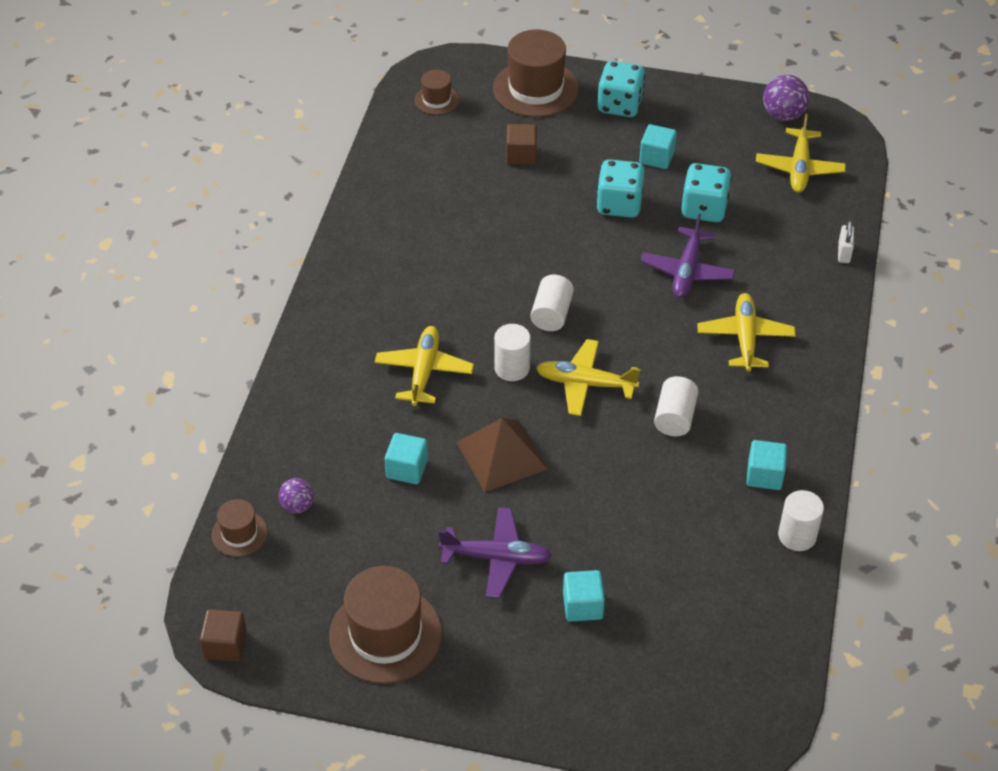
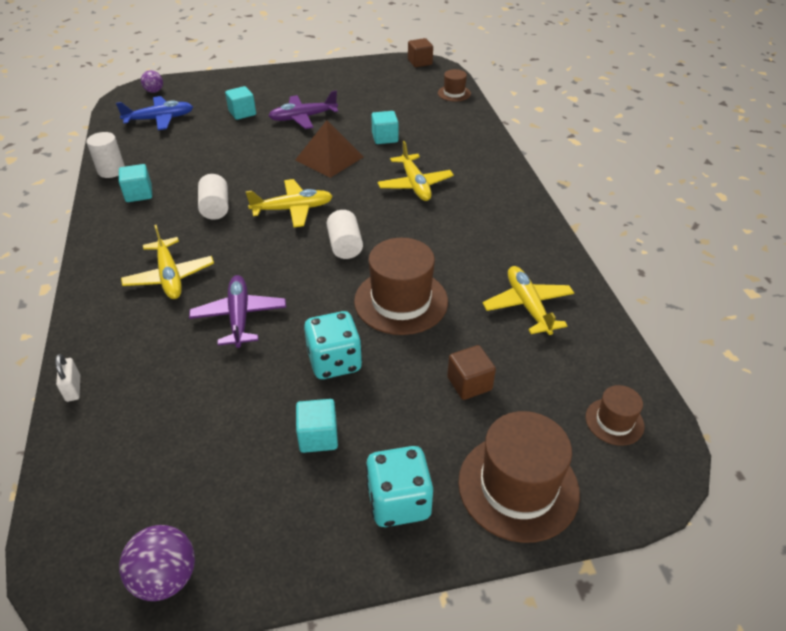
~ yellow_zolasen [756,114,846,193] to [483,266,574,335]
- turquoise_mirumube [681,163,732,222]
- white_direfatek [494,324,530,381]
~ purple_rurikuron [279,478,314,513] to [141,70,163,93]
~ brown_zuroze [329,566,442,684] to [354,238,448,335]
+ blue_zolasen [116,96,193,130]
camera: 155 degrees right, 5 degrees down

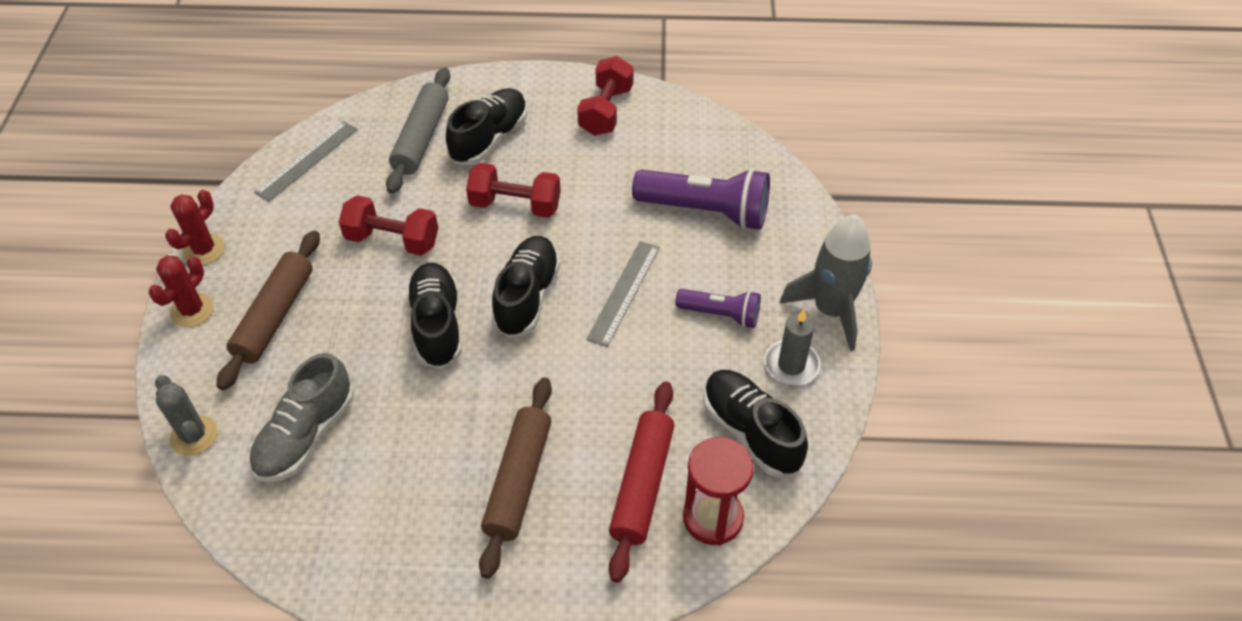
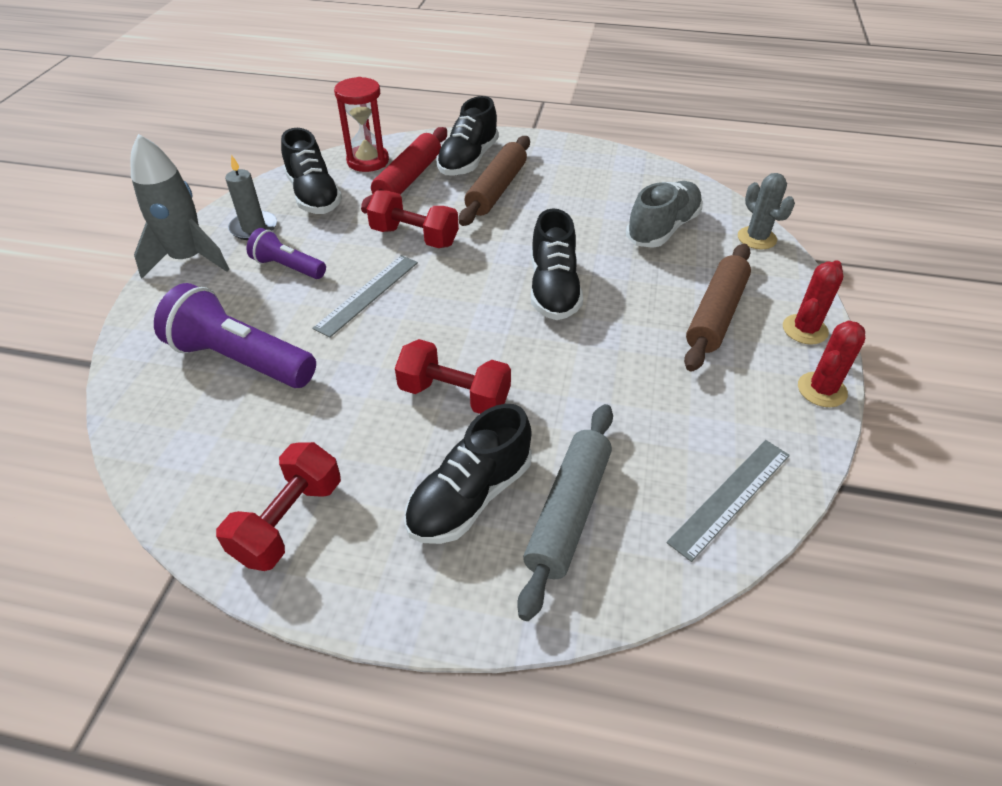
~ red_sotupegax [339,195,438,256] to [367,190,459,248]
~ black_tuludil [491,236,560,338] to [437,96,499,176]
camera: 170 degrees left, 5 degrees down

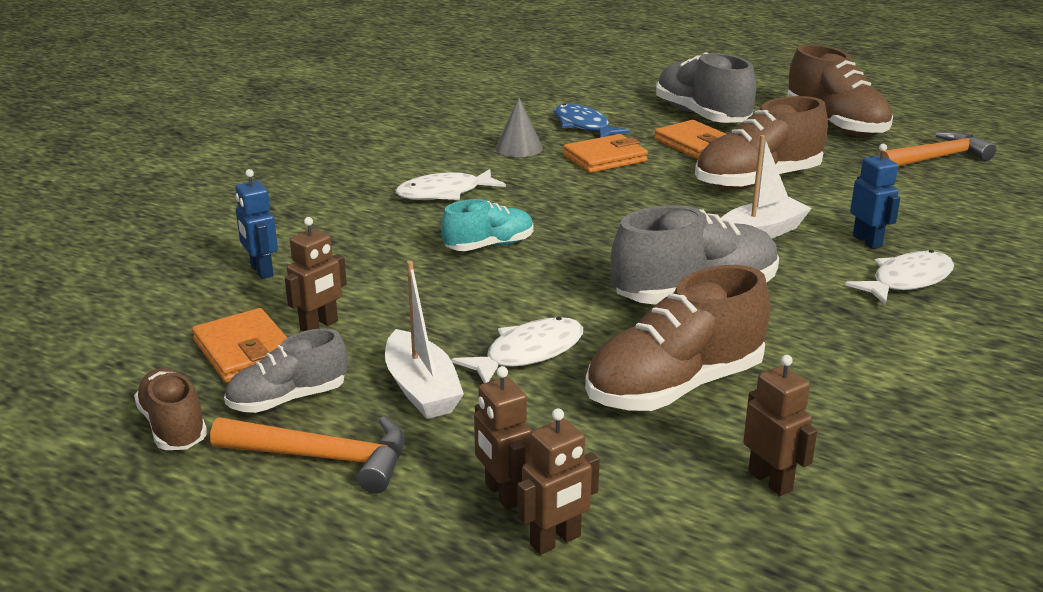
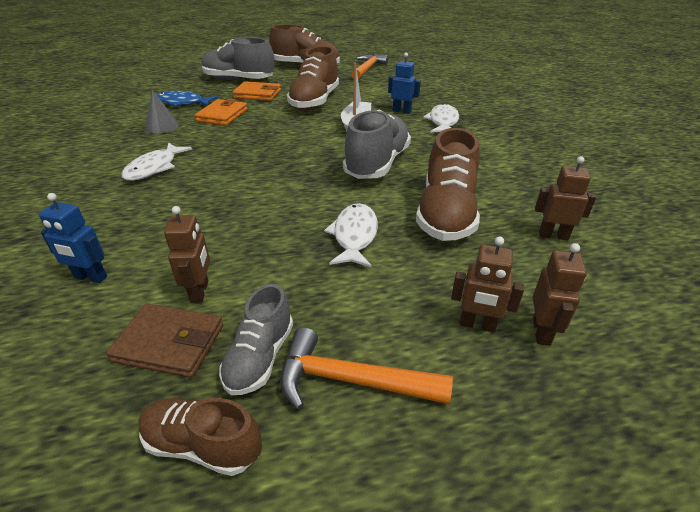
- turquoise_tuludil [441,199,534,251]
- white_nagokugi [385,261,464,419]
~ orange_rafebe [192,308,287,382] to brown_rafebe [106,304,223,378]
~ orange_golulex [210,416,405,493] = [280,327,453,410] 135 degrees counterclockwise
camera: 45 degrees left, 10 degrees up

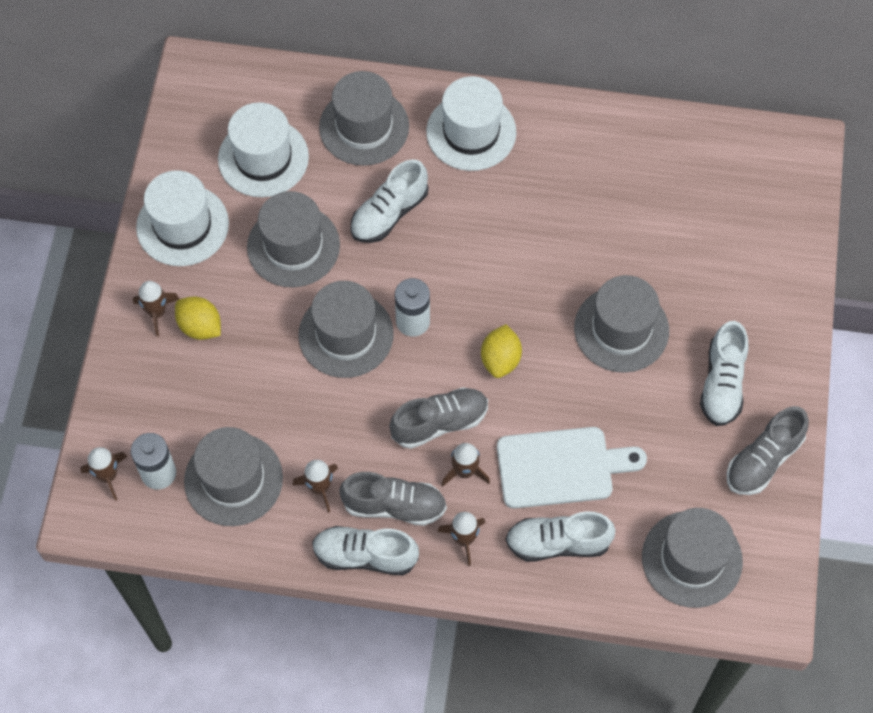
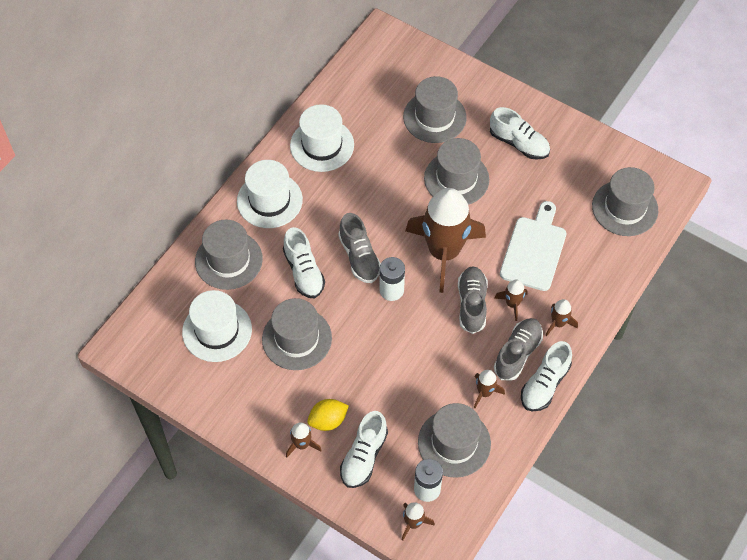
~ white_zuroze [136,170,229,266] to [290,104,354,172]
~ grey_zuroze [298,281,394,378] to [403,76,467,143]
~ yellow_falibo [481,324,522,378] to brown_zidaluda [405,188,486,293]
~ grey_tuludil [727,406,809,495] to [338,213,381,283]
~ white_tuludil [506,511,616,561] to [340,411,388,488]
camera: 65 degrees left, 5 degrees down

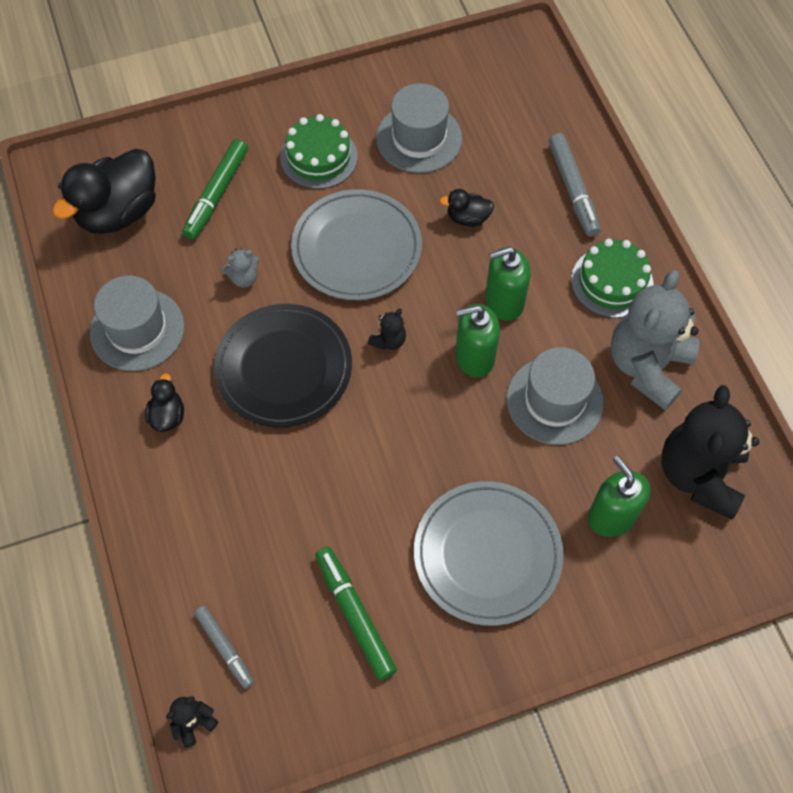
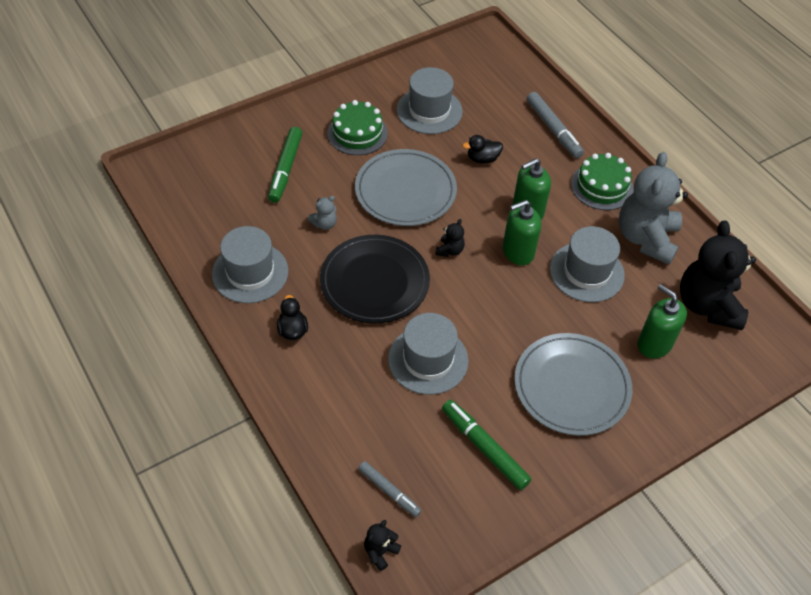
- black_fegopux [52,149,156,234]
+ grey_zuroze [388,313,469,395]
camera: 15 degrees left, 10 degrees down

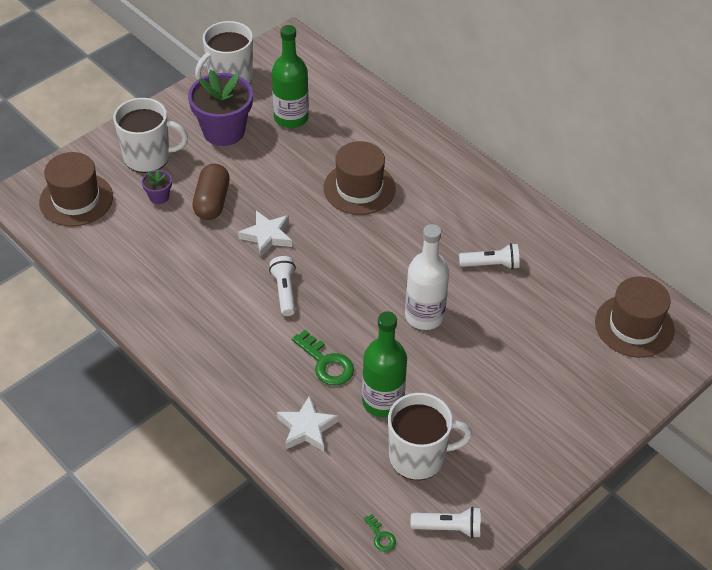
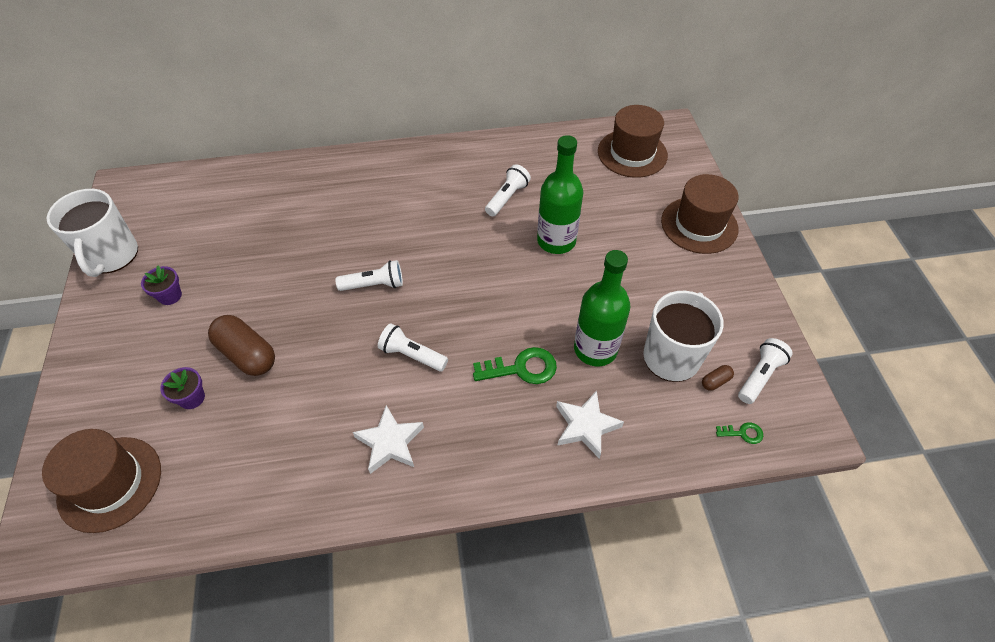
~ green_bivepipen [272,25,309,128] to [537,135,583,254]
~ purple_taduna [188,70,253,146] = [141,266,182,305] x0.45
- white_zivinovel [113,98,188,173]
~ brown_zuroze [324,141,396,215] to [661,174,739,254]
~ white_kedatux [238,211,292,257] to [353,405,424,474]
- white_bivepipen [405,224,449,330]
+ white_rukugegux [335,260,403,291]
+ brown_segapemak [702,365,734,391]
camera: 55 degrees left, 5 degrees up

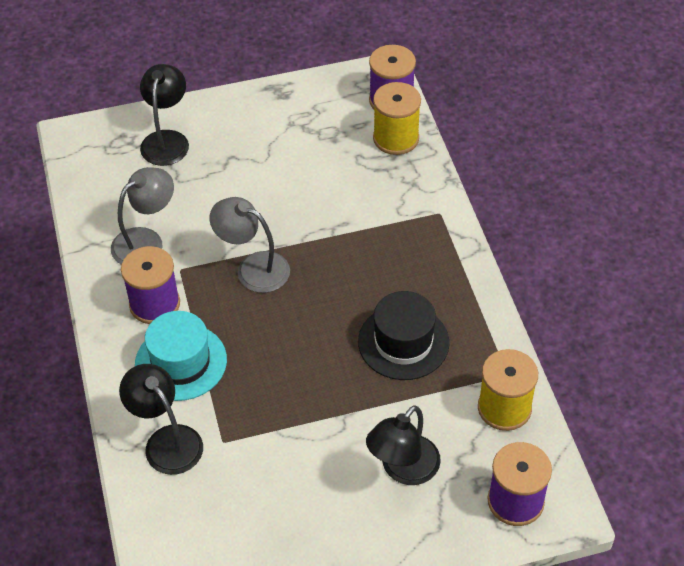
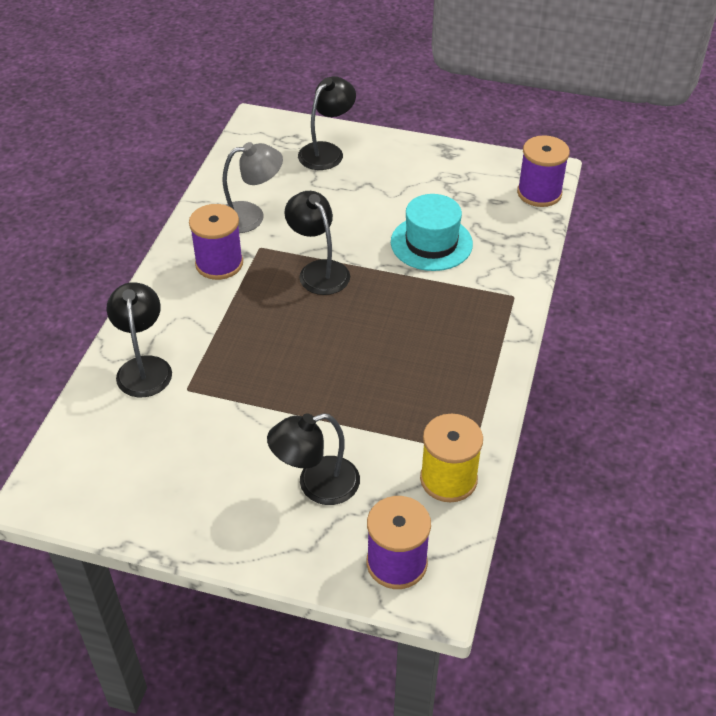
- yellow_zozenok [373,82,421,155]
~ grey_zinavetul [210,197,290,293] to black_zinavetul [284,191,350,295]
- black_zuroze [358,291,449,380]
~ turquoise_zuroze [135,311,227,401] to [391,194,473,271]
camera: 30 degrees right, 5 degrees down

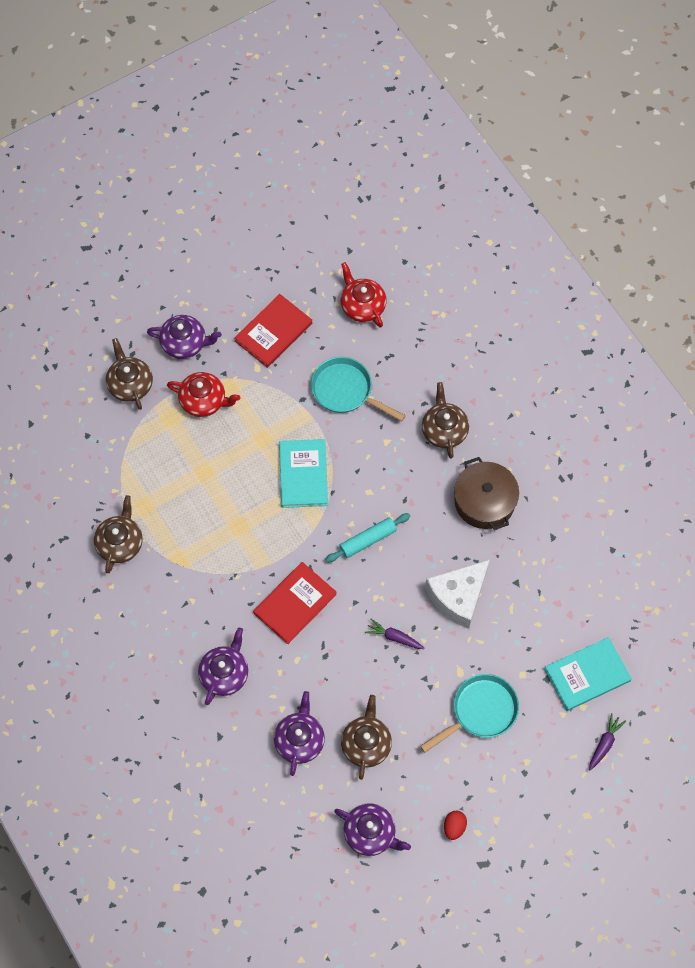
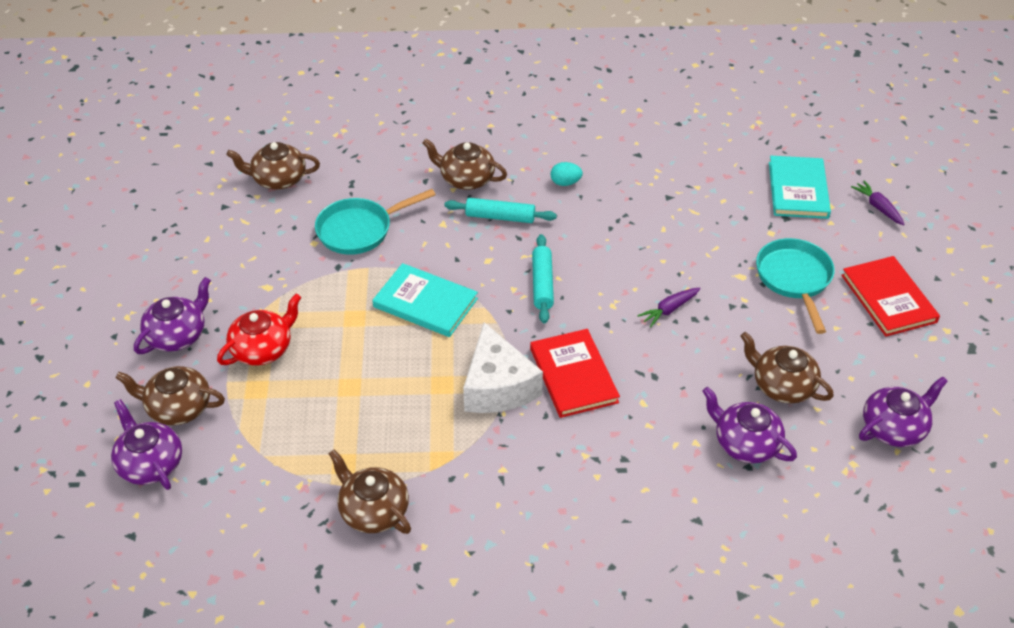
~ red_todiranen [341,262,386,328] to brown_todiranen [226,142,320,190]
~ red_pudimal [235,294,312,368] to [841,256,940,337]
~ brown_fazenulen [454,457,519,530] to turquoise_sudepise [551,162,583,186]
~ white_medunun [425,560,490,629] to [463,322,543,413]
~ purple_todiranen [198,628,248,705] to [111,399,182,490]
- red_sudepise [444,811,467,840]
+ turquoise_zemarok [444,198,557,223]
camera: 60 degrees left, 20 degrees down

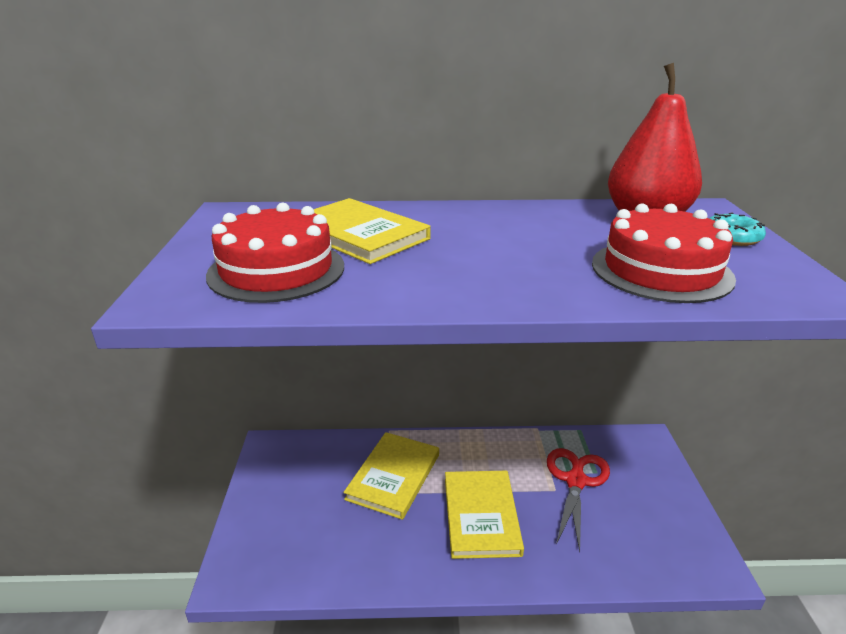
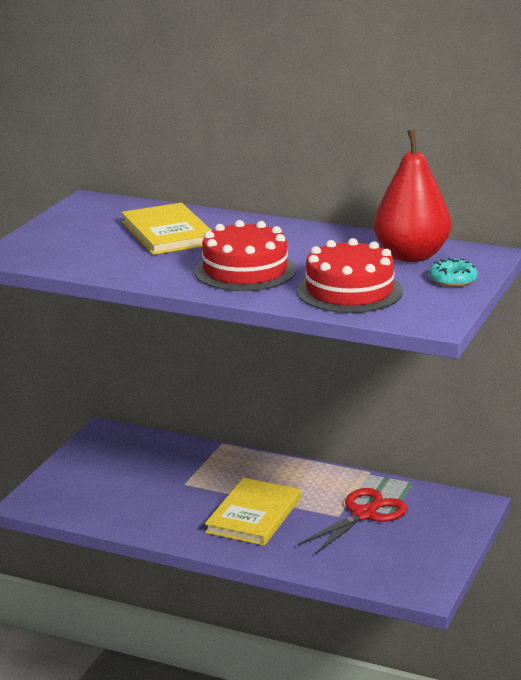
~ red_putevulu [206,203,344,303] to [194,220,296,291]
- yellow_pudimal [343,432,439,520]
camera: 25 degrees right, 5 degrees down

